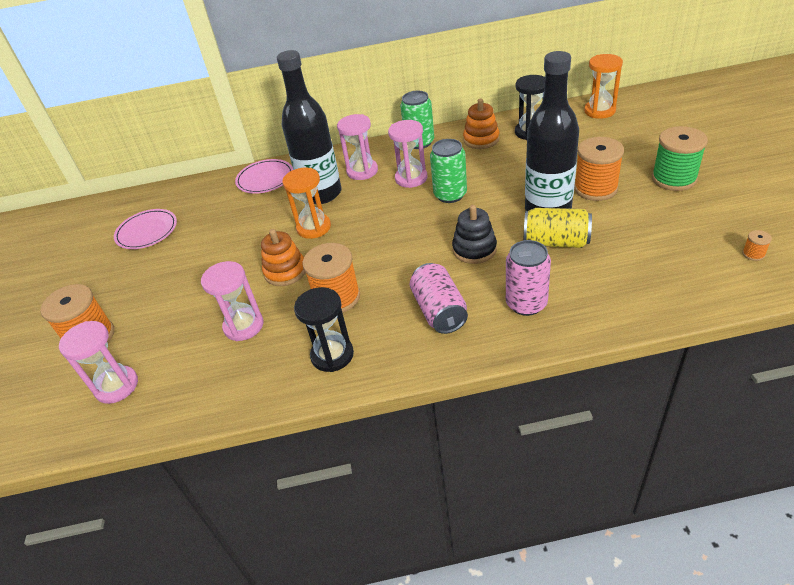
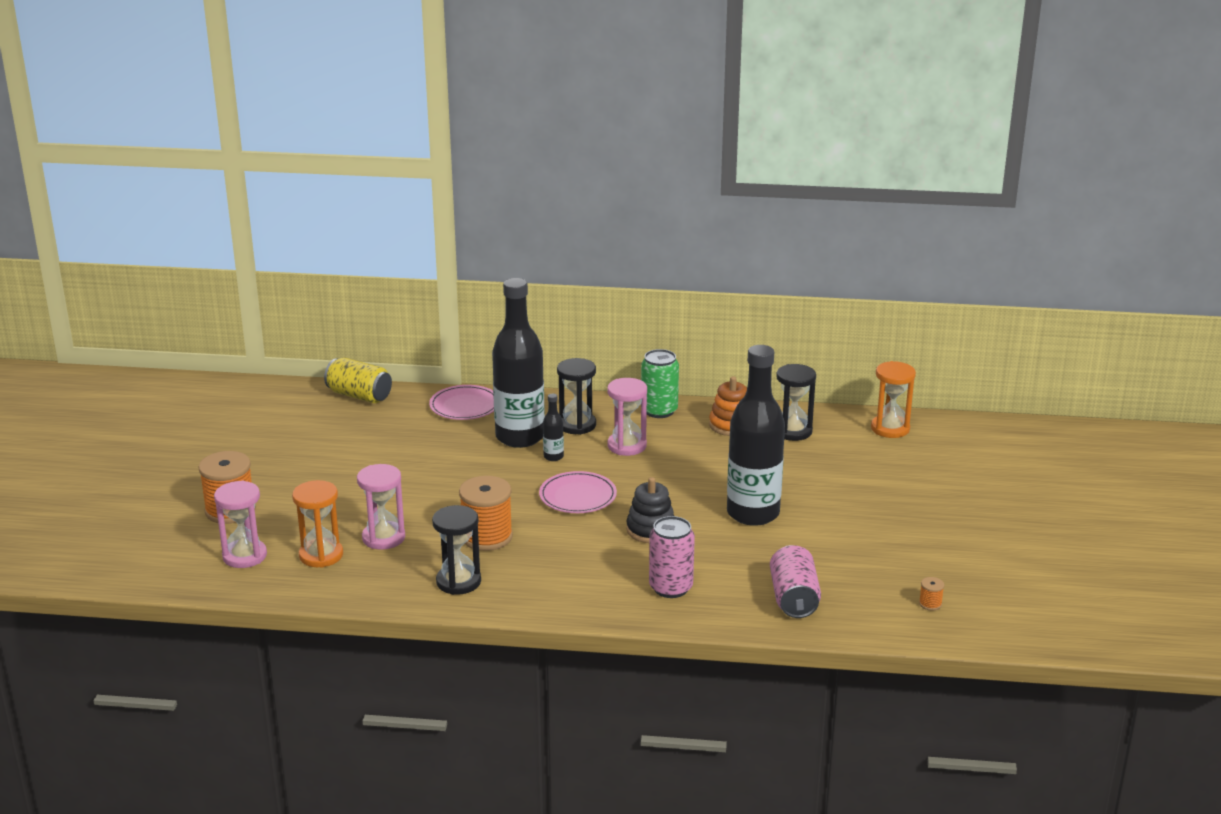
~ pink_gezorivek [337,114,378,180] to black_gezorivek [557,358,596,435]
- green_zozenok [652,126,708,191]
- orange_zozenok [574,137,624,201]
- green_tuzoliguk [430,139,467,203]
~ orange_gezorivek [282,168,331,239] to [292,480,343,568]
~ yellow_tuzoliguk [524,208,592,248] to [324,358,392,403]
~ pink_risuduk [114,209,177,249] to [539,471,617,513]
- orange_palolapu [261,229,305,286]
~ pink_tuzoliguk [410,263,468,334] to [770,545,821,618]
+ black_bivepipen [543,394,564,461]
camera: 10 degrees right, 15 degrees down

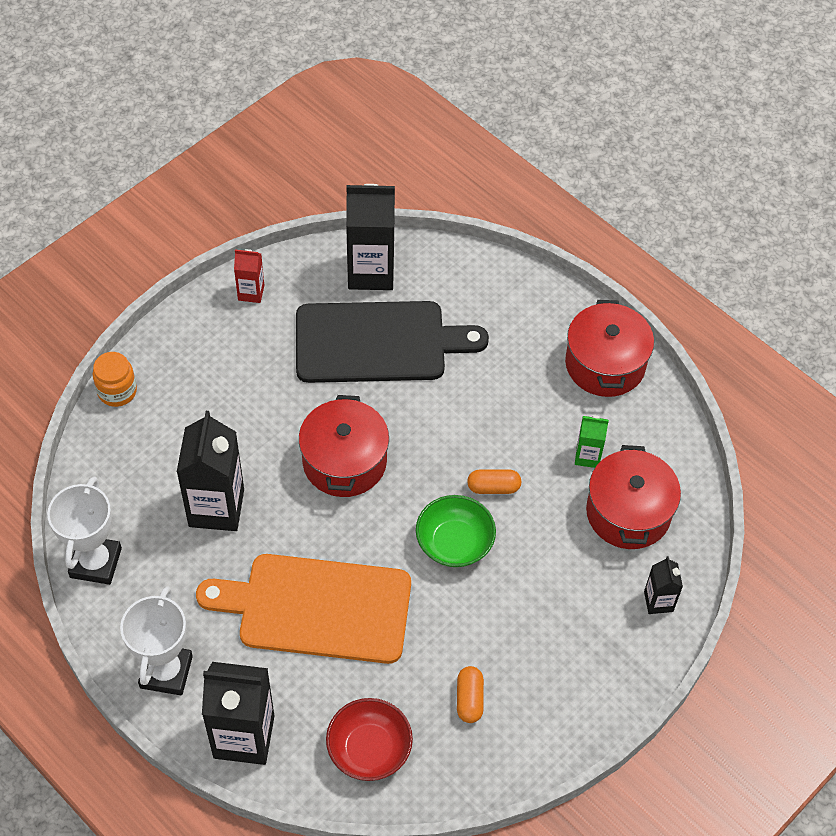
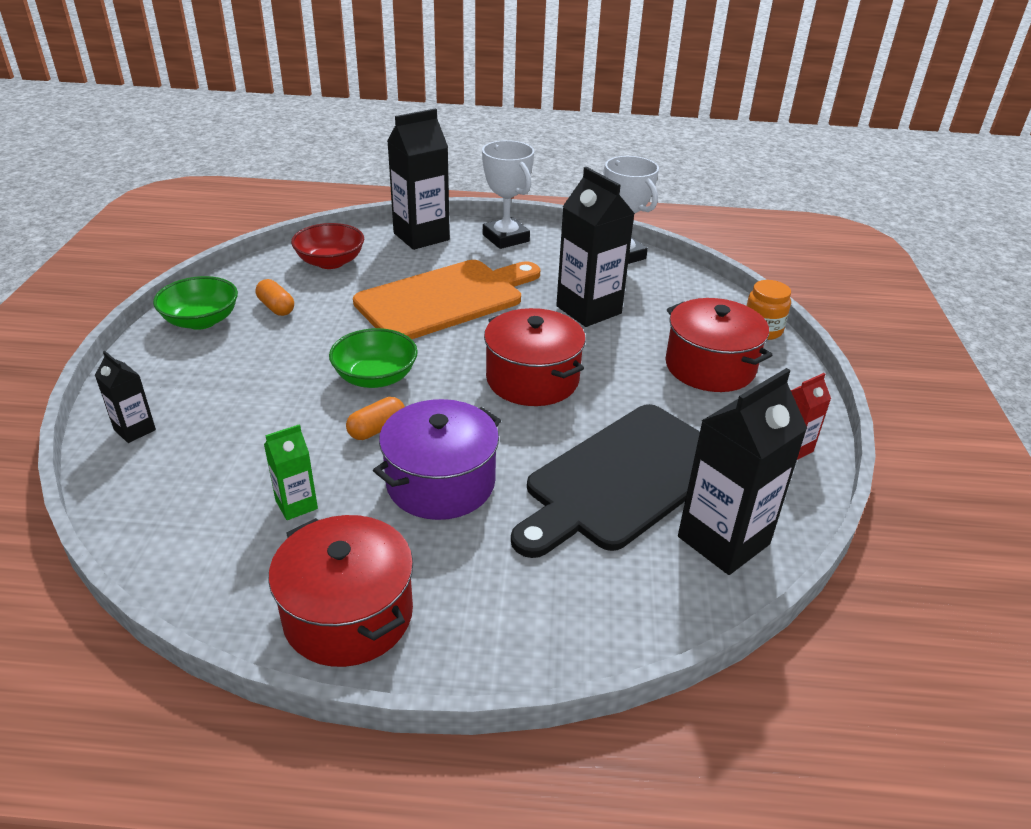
~ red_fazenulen [586,445,681,549] to [665,298,772,392]
+ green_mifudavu [153,276,238,330]
+ purple_fazenulen [373,399,501,520]
camera: 140 degrees right, 20 degrees down

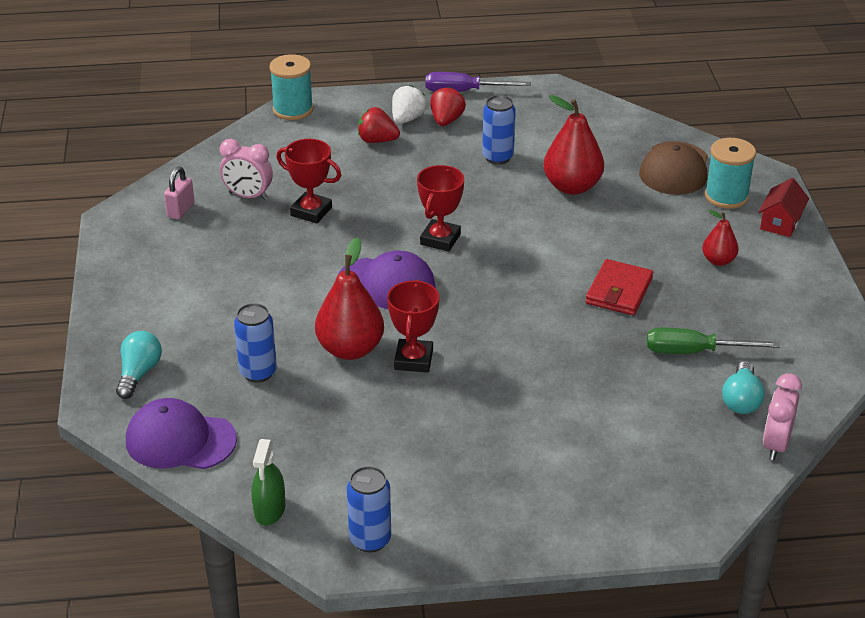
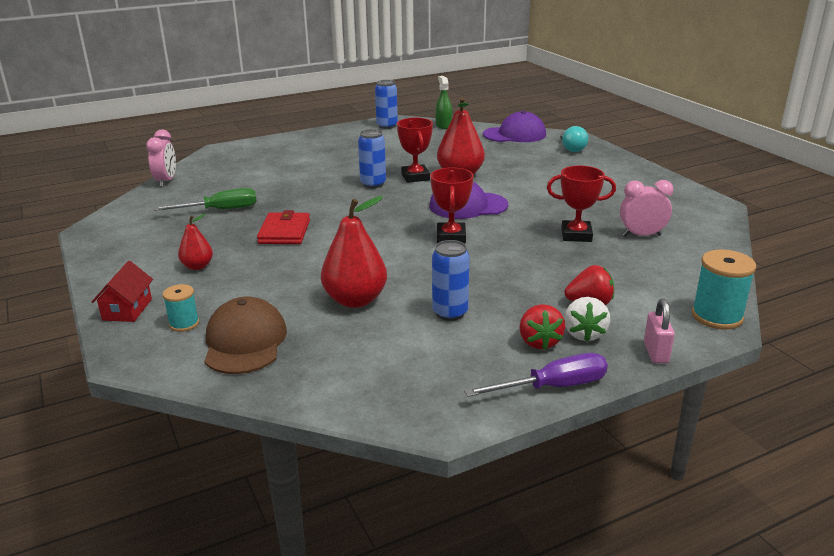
~ turquoise_zozenok [705,138,756,209] = [163,284,199,332] x0.60
~ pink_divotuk [164,166,195,220] to [644,299,675,363]
~ blue_tuzoliguk [234,303,277,383] to [358,129,386,188]
- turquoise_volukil [722,361,765,414]
camera: 160 degrees right, 10 degrees down

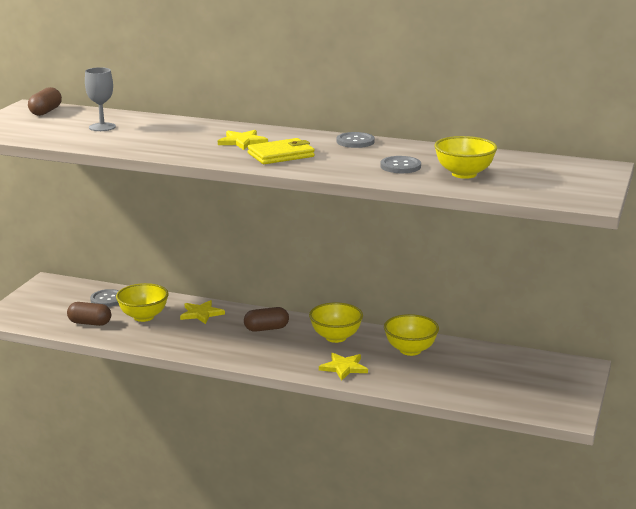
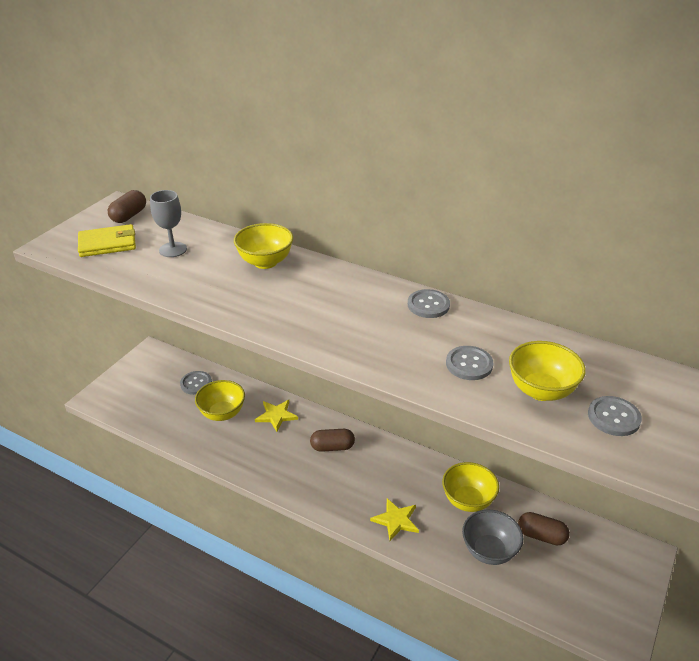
- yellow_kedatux [218,130,268,150]
~ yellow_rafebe [247,138,315,164] to [78,224,136,257]
~ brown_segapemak [67,302,111,326] to [518,512,570,545]
~ yellow_mifudavu [309,302,363,343] to [234,223,293,269]
+ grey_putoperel [588,396,642,436]
+ grey_mifudavu [462,510,523,565]
camera: 10 degrees right, 15 degrees up

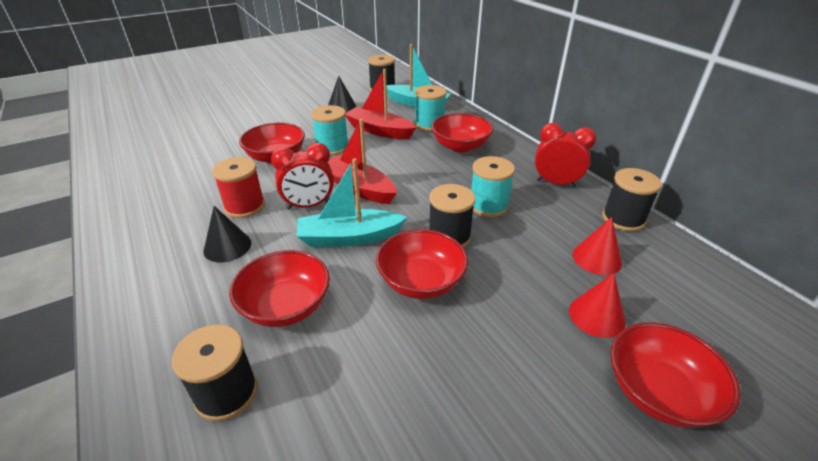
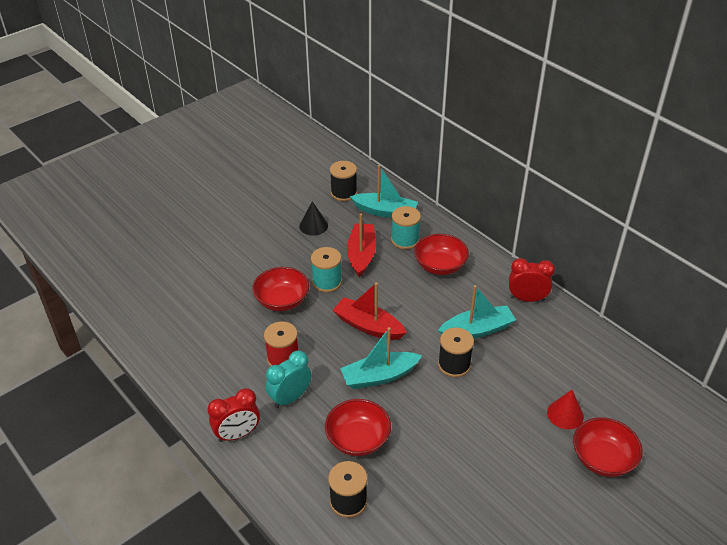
~ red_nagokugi [345,69,416,139] = [347,214,376,277] 75 degrees clockwise
~ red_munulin [271,143,334,210] to [207,388,260,442]
~ turquoise_zozenok [471,156,515,217] to turquoise_nagokugi [438,285,516,339]
- black_zozenok [602,168,662,231]
~ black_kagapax [203,206,251,263] to turquoise_munulin [266,351,312,408]
- red_kagapax [573,217,622,275]
- red_mifudavu [376,229,468,299]
camera: 10 degrees left, 5 degrees up

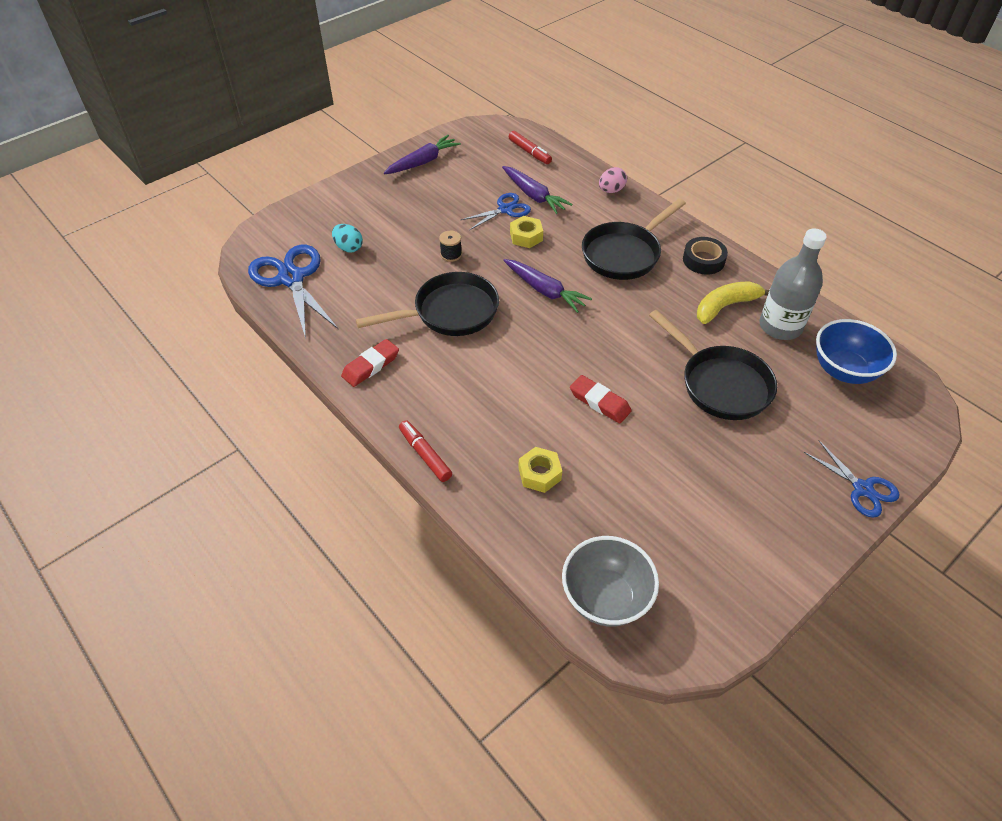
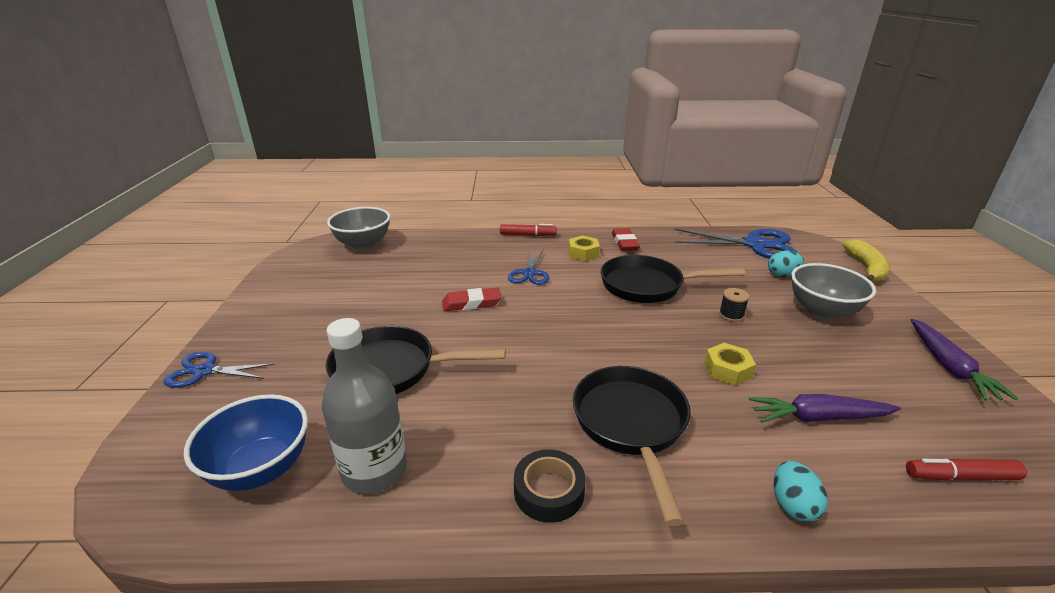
~ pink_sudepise [599,167,627,193] to turquoise_sudepise [774,461,828,522]
~ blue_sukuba [461,193,531,230] to [508,249,549,285]
- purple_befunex [503,259,592,313]
~ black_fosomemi [356,272,499,336] = [601,255,745,303] 75 degrees clockwise
~ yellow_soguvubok [697,281,769,324] to [843,239,890,282]
~ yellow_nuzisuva [518,447,562,493] to [568,235,600,261]
+ grey_mifudavu [791,263,876,320]
camera: 130 degrees right, 20 degrees down

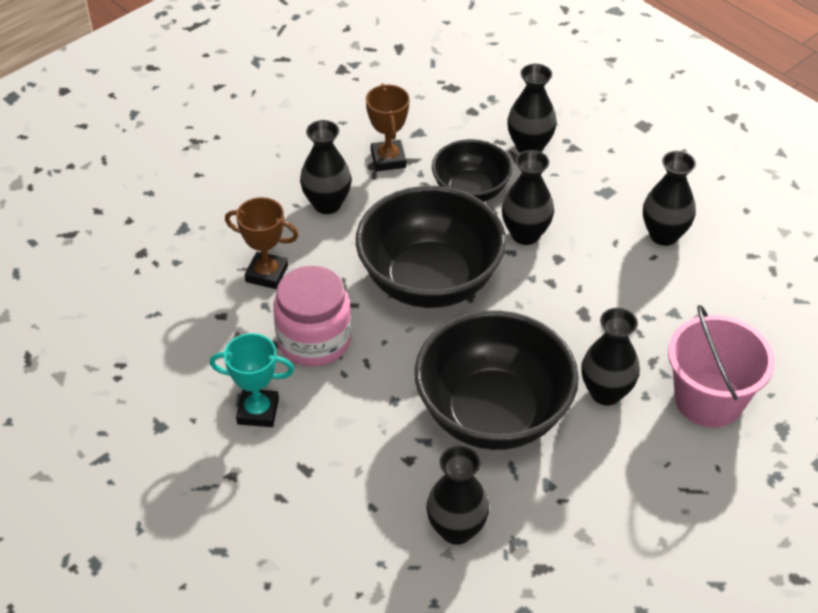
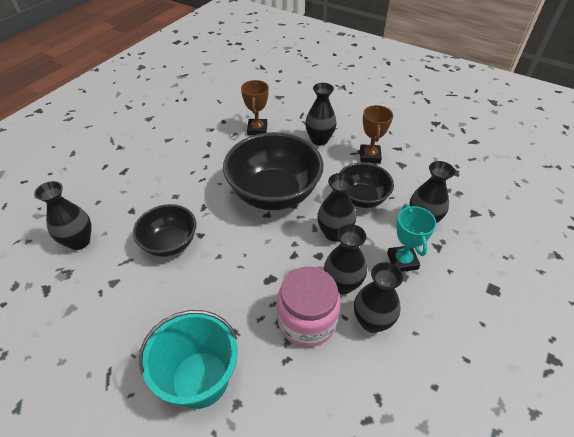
~ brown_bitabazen [366,84,410,171] = [360,105,393,163] 60 degrees counterclockwise
~ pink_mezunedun [273,266,352,366] to [277,267,340,347]
~ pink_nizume [668,305,775,427] to turquoise_nizume [139,310,238,409]
~ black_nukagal [581,308,640,405] to [324,224,367,294]
~ black_mifudavu [415,310,579,450] = [133,204,196,257] x0.58
~ turquoise_bitabazen [210,333,294,427] to [387,204,436,272]
camera: 75 degrees right, 0 degrees up

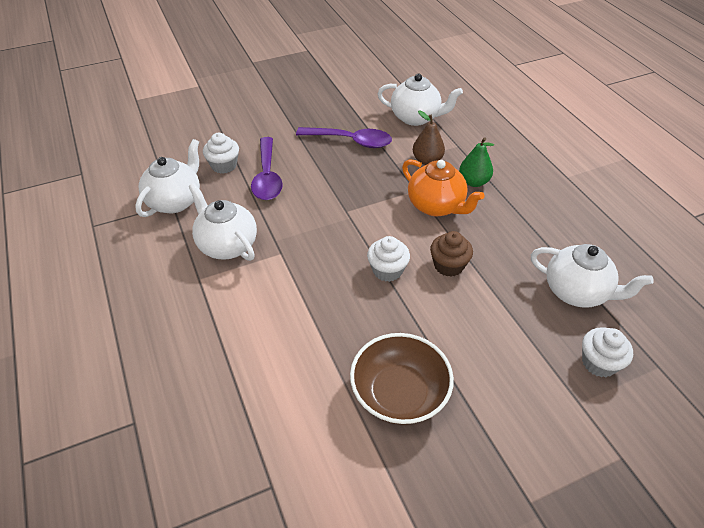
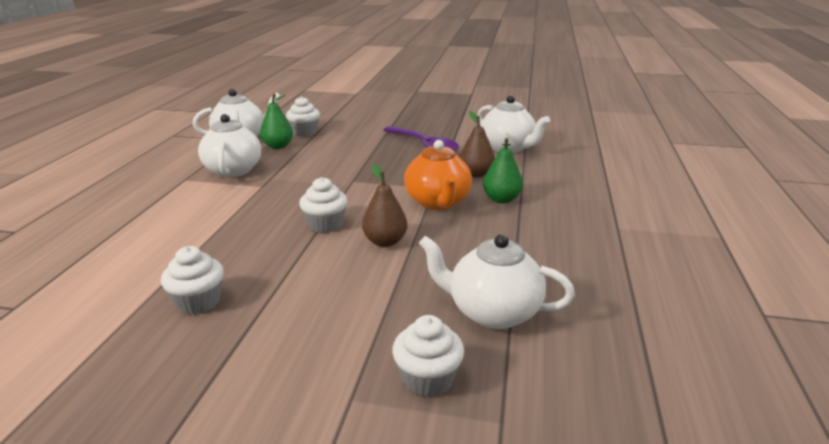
- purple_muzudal [251,137,283,200]
~ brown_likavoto [430,231,473,277] to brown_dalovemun [362,164,407,247]
~ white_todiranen [531,244,654,308] = [419,234,575,329] 135 degrees clockwise
~ brown_mifudavu [350,333,454,425] to white_likavoto [161,246,224,315]
+ green_dalovemun [260,94,293,149]
camera: 35 degrees right, 20 degrees down

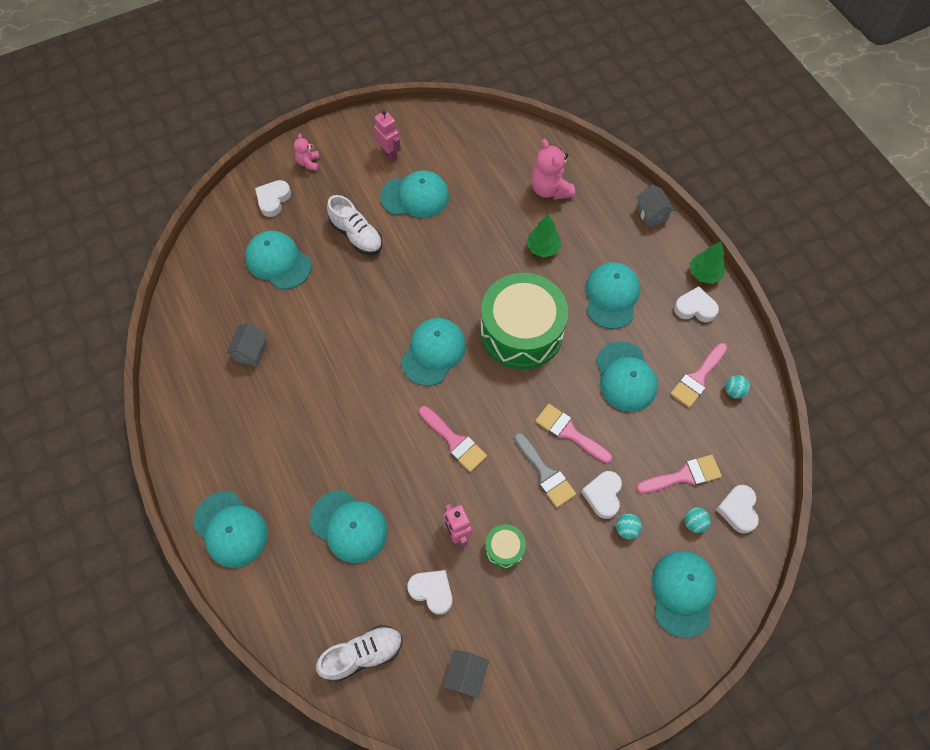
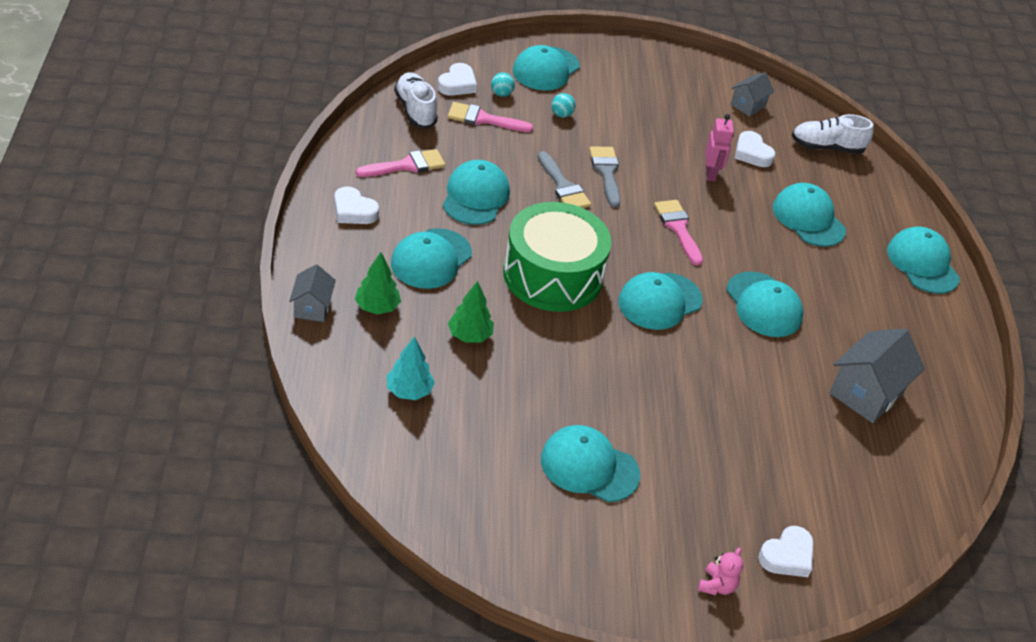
- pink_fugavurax [374,110,401,161]
~ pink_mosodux [531,139,575,200] to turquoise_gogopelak [387,336,435,400]
~ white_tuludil [327,195,383,255] to [394,72,438,129]
~ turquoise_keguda [245,231,312,289] to [726,271,803,337]
~ green_gogopelak [690,242,725,284] to [355,252,401,315]
~ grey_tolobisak [226,323,267,367] = [829,328,925,423] x1.72
- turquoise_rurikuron [725,375,750,399]
~ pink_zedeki [535,404,612,463] to grey_zedeki [537,151,591,208]
- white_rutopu [581,471,622,519]
- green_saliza [485,524,526,569]
camera: 160 degrees left, 20 degrees down

